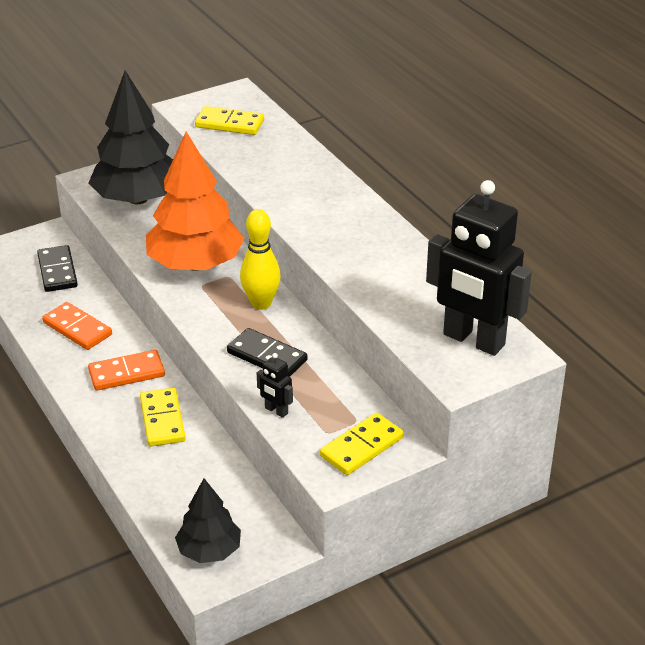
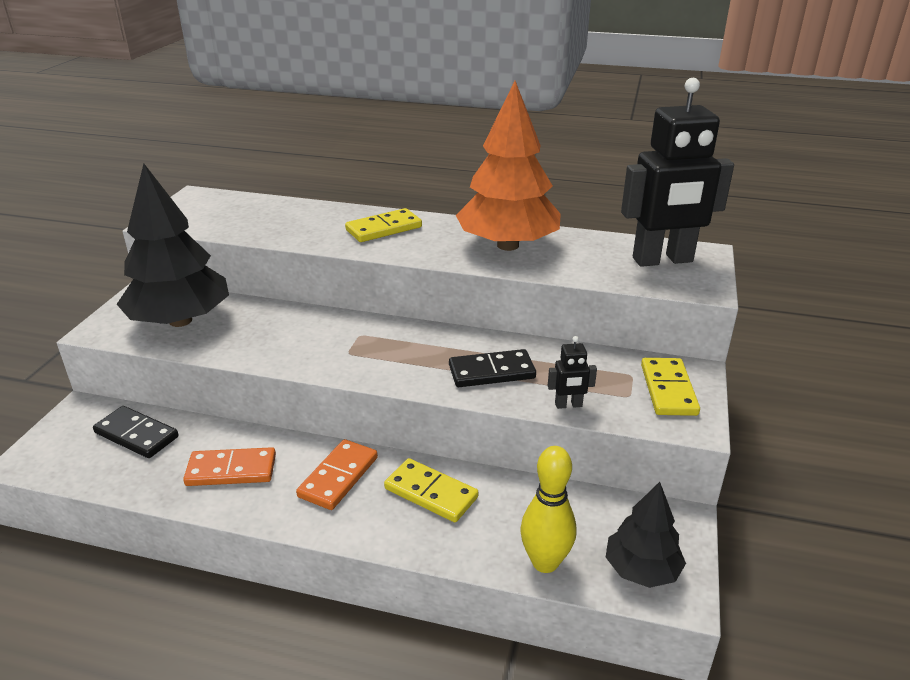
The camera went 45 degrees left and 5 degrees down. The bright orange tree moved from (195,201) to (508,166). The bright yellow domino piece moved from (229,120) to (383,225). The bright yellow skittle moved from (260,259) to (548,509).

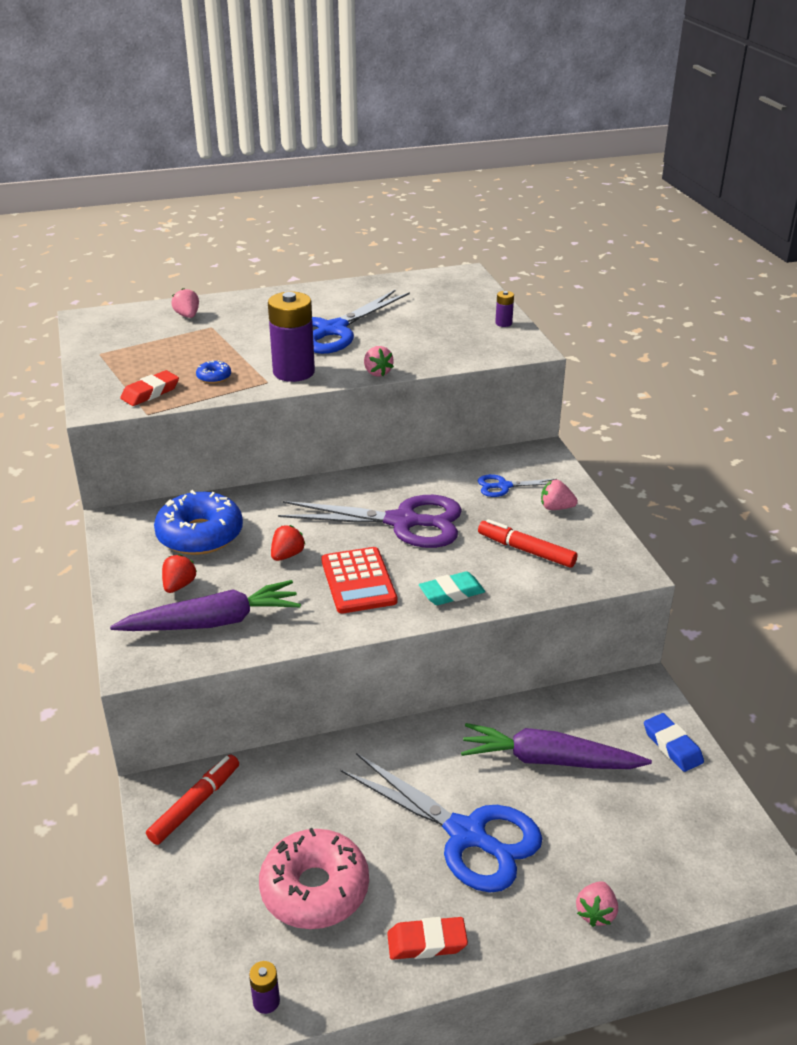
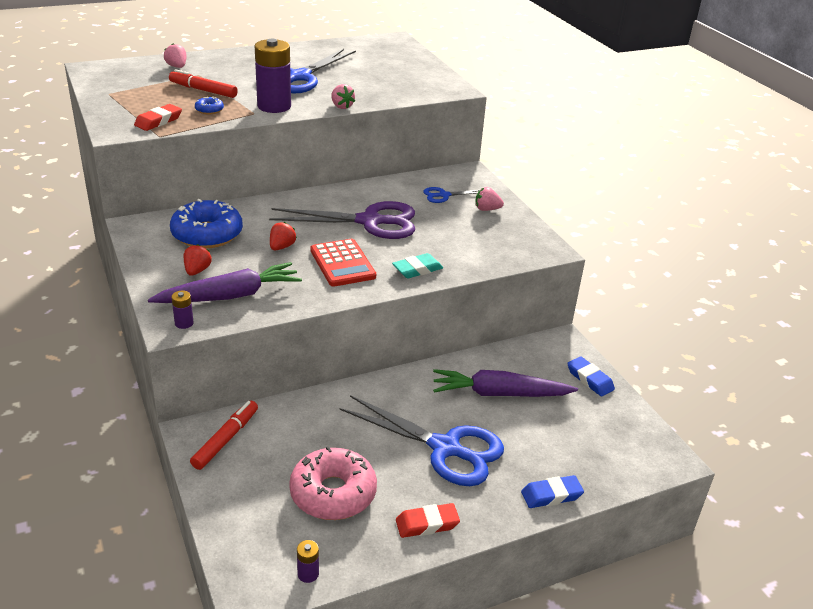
The camera went 10 degrees left and 0 degrees up. The scarlet felt pen moved from (527,543) to (203,83). The royal purple power cell moved from (504,309) to (182,310). The rosy strawberry at (597,904) was replaced by the blue gum eraser at (552,491).

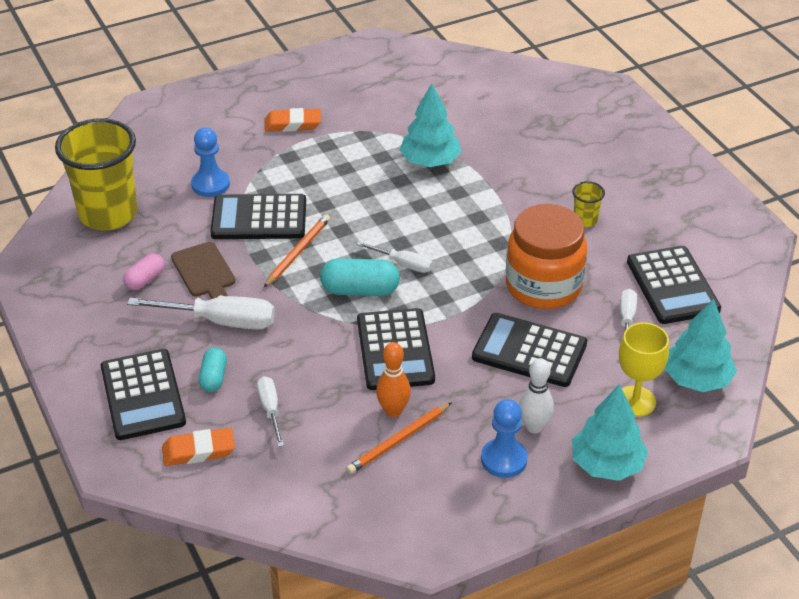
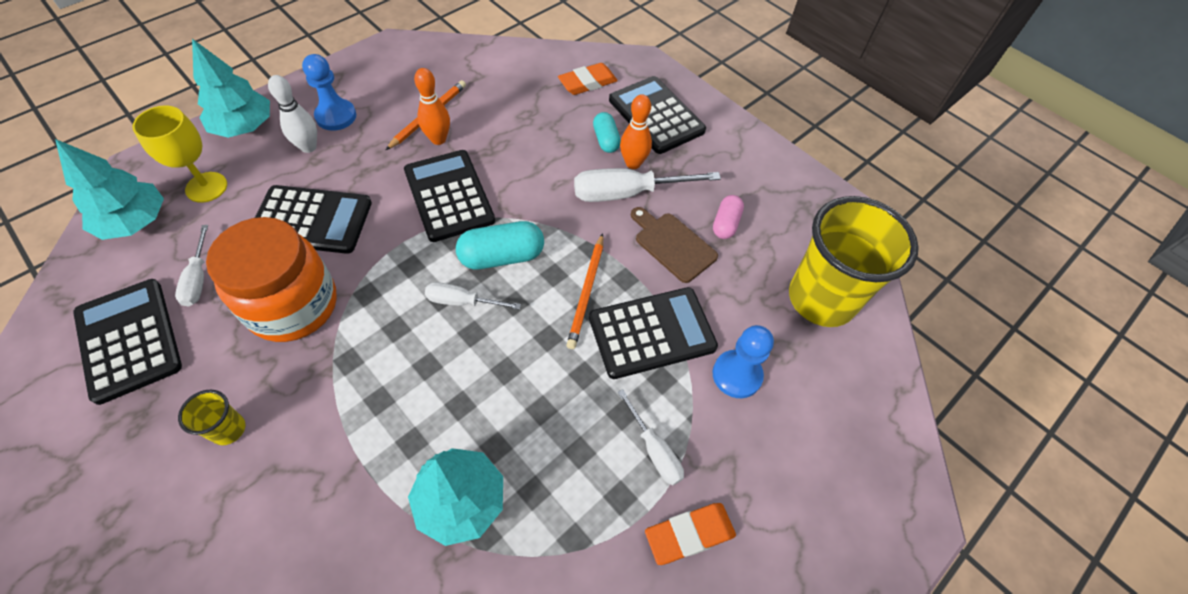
The camera went 160 degrees right and 15 degrees up. The pure white hand screwdriver moved from (270,411) to (650,437). The bright orange skittle at (636,131) appeared.

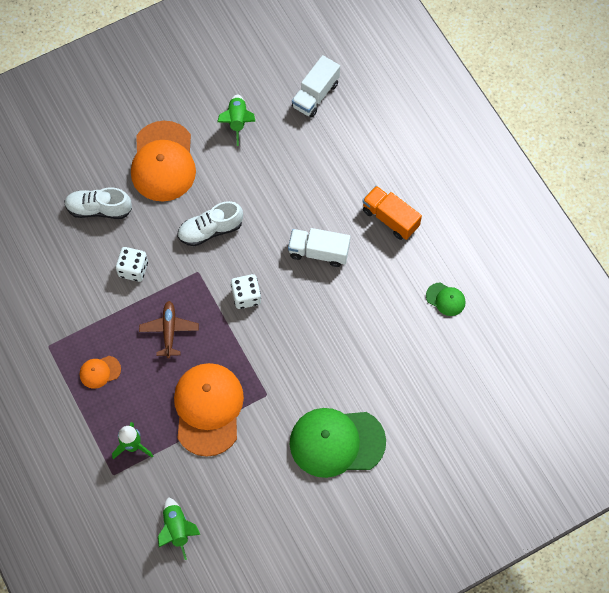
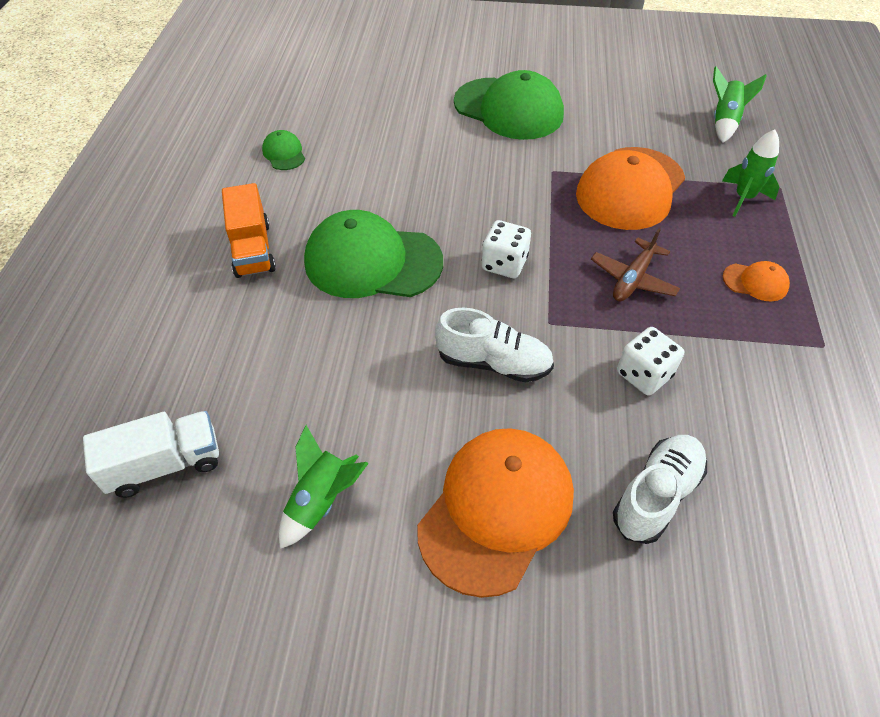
The camera went 145 degrees left and 15 degrees down. The pure white sneaker at (98,203) turned 90 degrees counterclockwise. The pure white toy truck at (319,247) was replaced by the green peaked cap at (373,254).

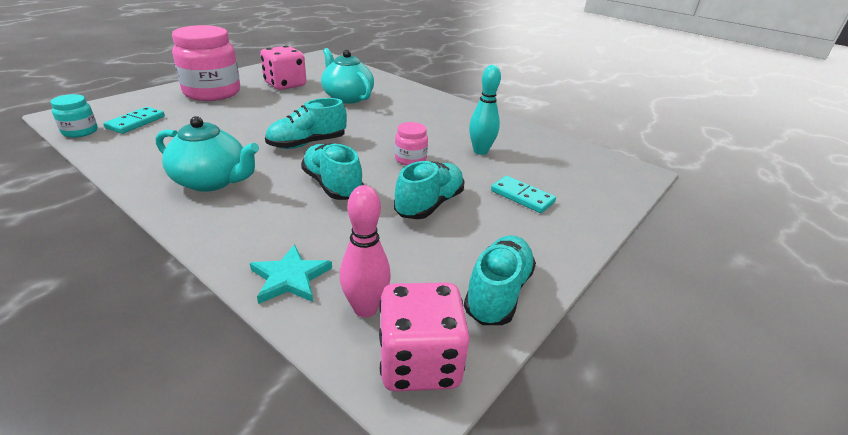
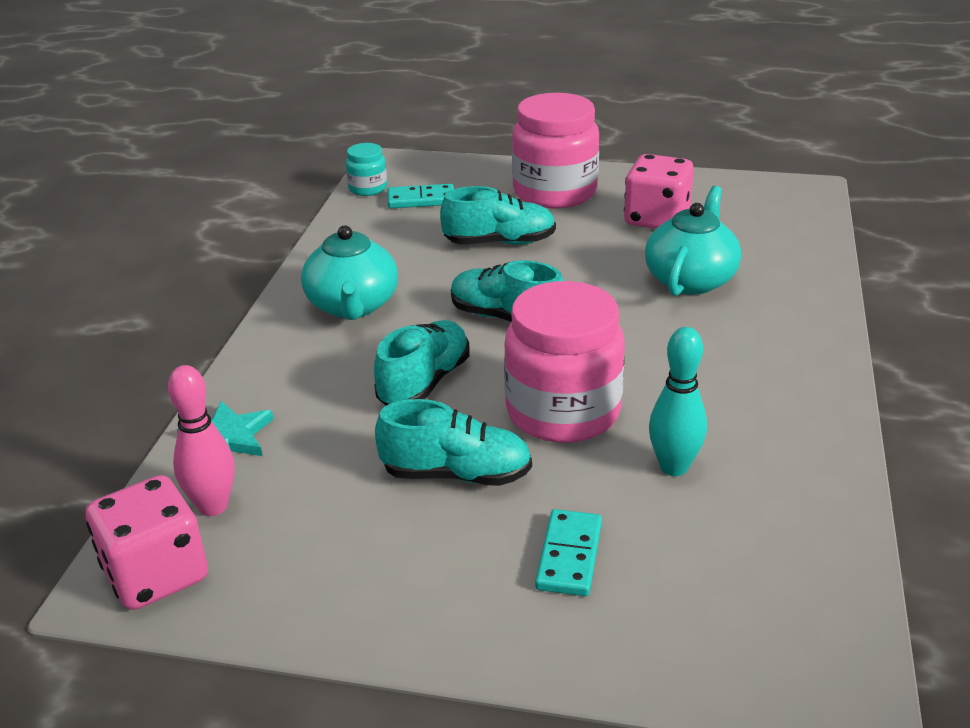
The camera went 65 degrees right and 0 degrees up. The rosy jam jar at (411,143) changed to 2.12 times the size. The turquoise sneaker moved from (500,280) to (498,215).

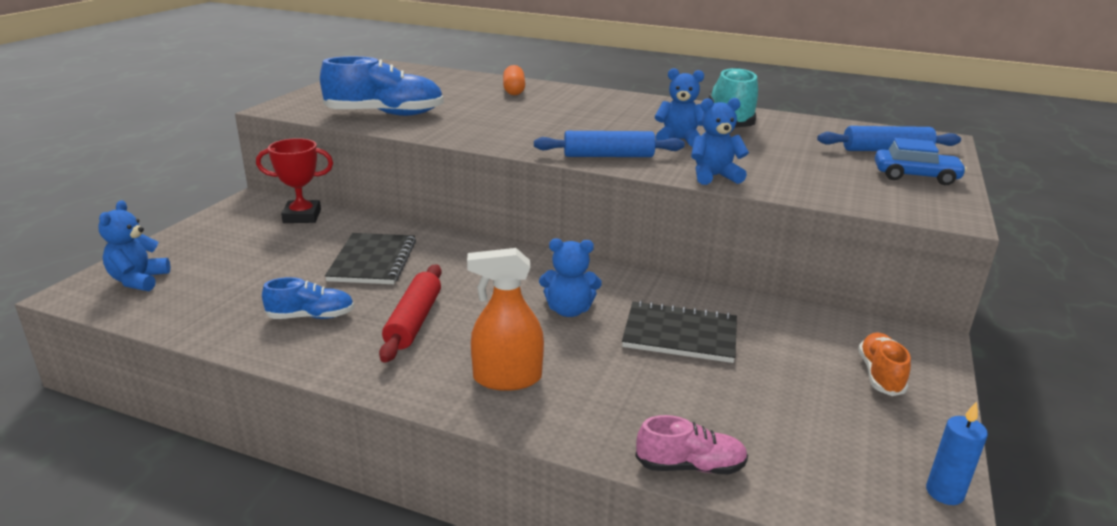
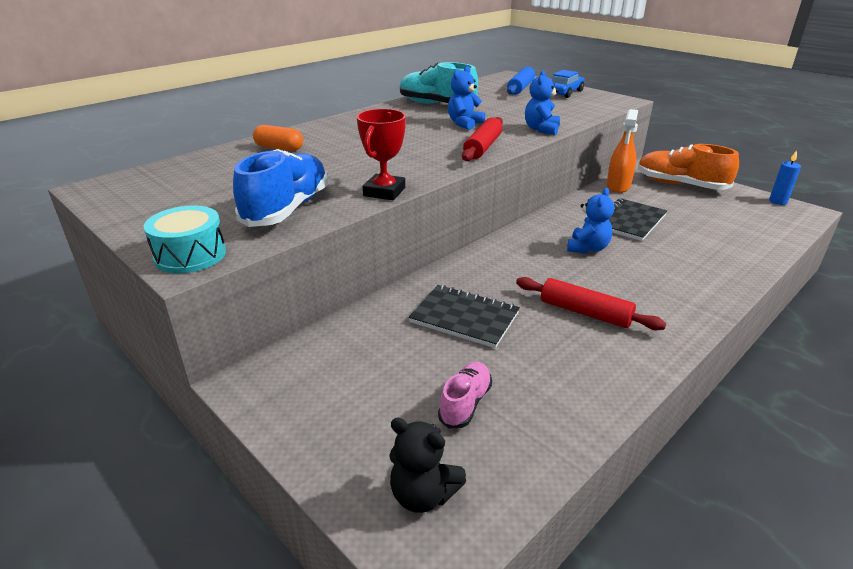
The camera went 65 degrees left and 5 degrees up. The blue stuffed bear at (134,245) became the ebony stuffed bear at (427,465). The scarlet trophy moved from (294,180) to (381,154). The blue sneaker at (308,298) disappeared. The bright orange sprayer moved from (505,319) to (622,151). The blue pastry roller at (609,144) became the scarlet pastry roller at (482,139). The rosy sneaker moved from (691,444) to (465,395). The bright orange sneaker at (884,364) changed to 1.80 times the size. The turquoise snare drum at (185,239) appeared.

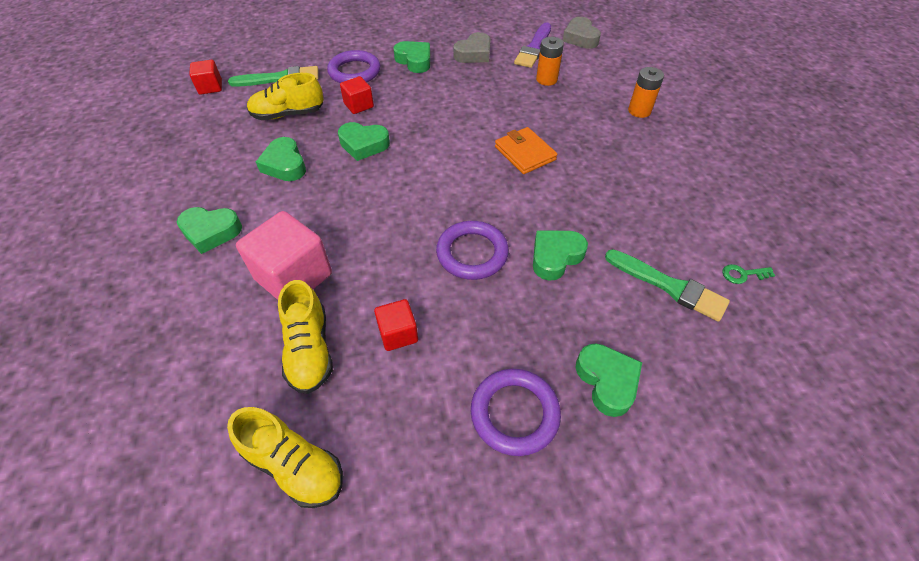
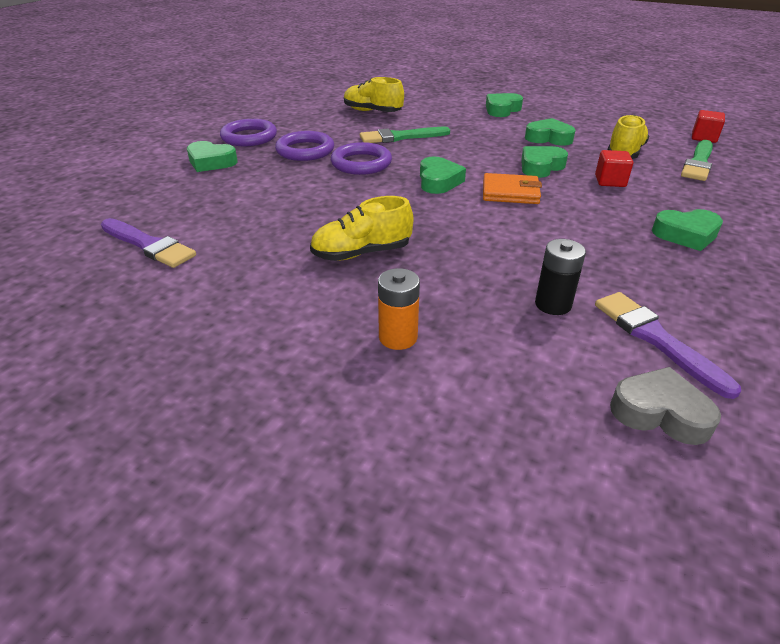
The camera went 130 degrees right and 15 degrees down. The bright yellow sneaker moved from (285,457) to (361,228). The rosy cube at (284,255) disappeared. The royal purple ring moved from (353,66) to (304,146). The scarlet cube at (396,325) disappeared. The grey heart at (471,47) disappeared. The bright orange wallet moved from (526,150) to (512,188). The green heart moved from (560,255) to (443,175). The bright orange power cell at (550,61) became the ebony power cell at (560,277). The green paintbrush moved from (667,285) to (405,135). The green latchkey at (748,274) was replaced by the royal purple paintbrush at (148,243).

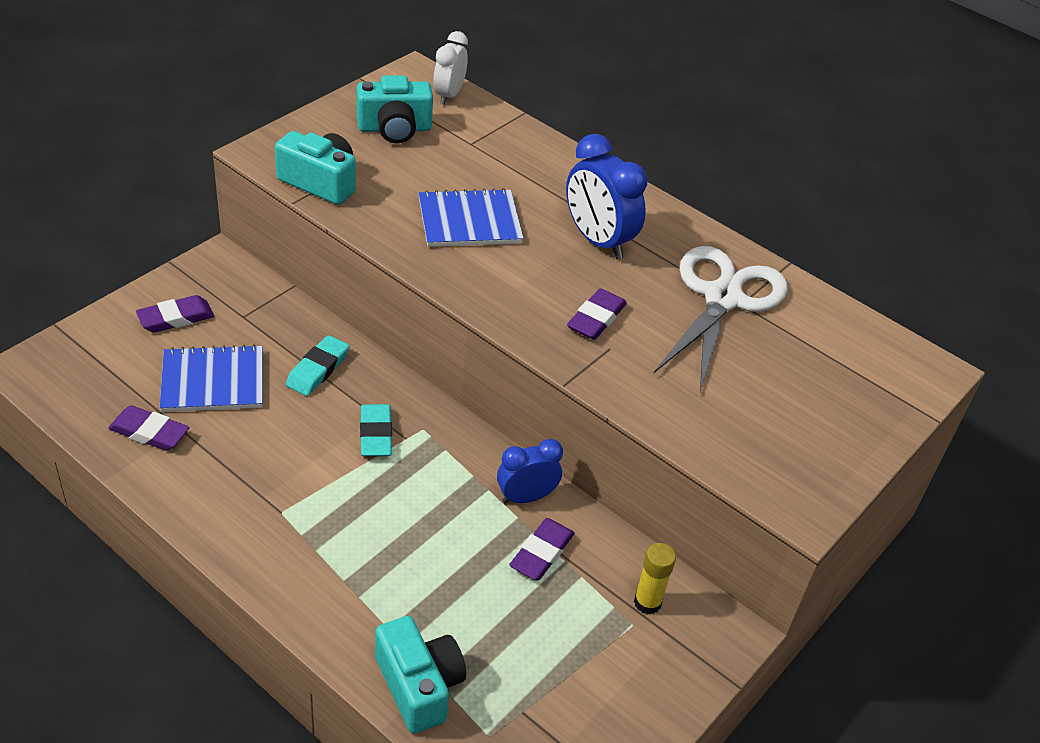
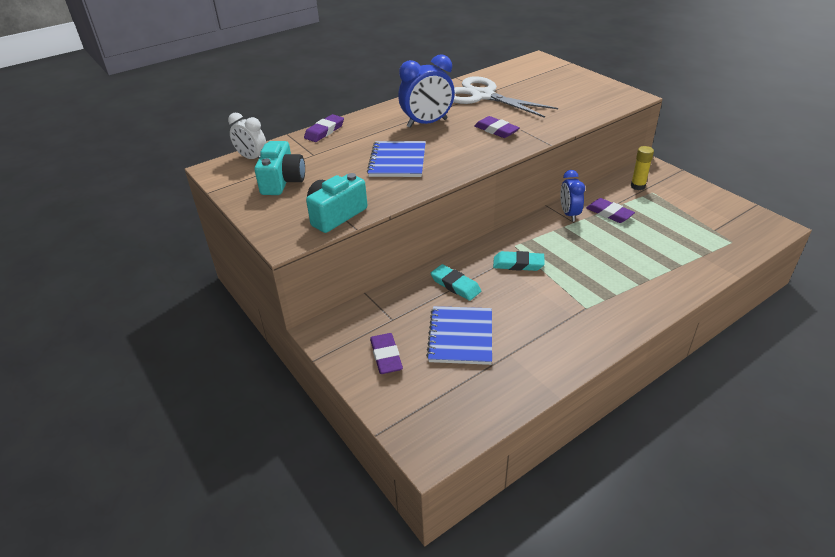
The camera went 70 degrees left and 5 degrees down. The royal purple gum eraser moved from (149,428) to (324,128). The turquoise photo camera at (420,675) disappeared.

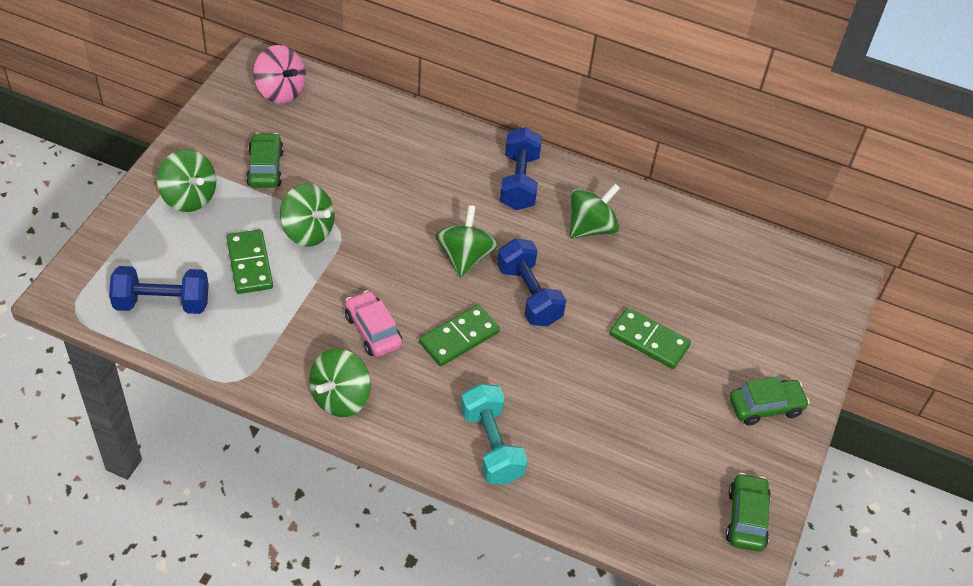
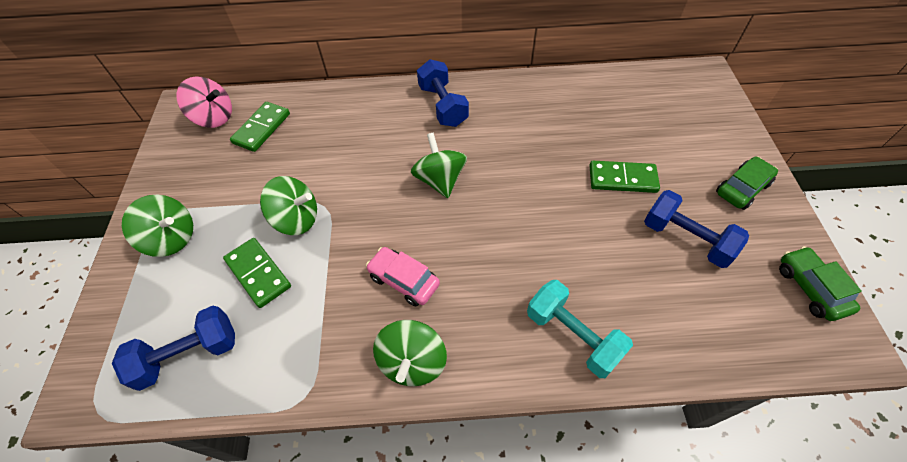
The camera went 20 degrees left and 5 degrees up. The green car at (265,160) disappeared. The green domino piece moved from (459,335) to (260,127). The blue dumbbell moved from (532,282) to (696,229). The green spinning top at (595,211) disappeared.

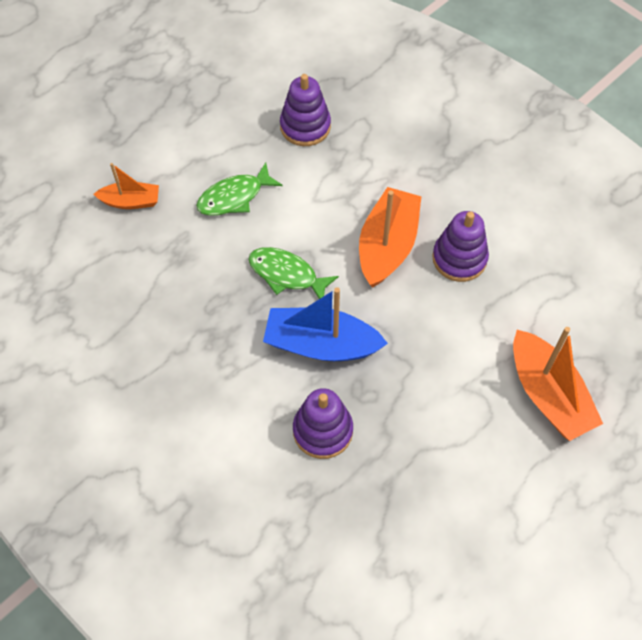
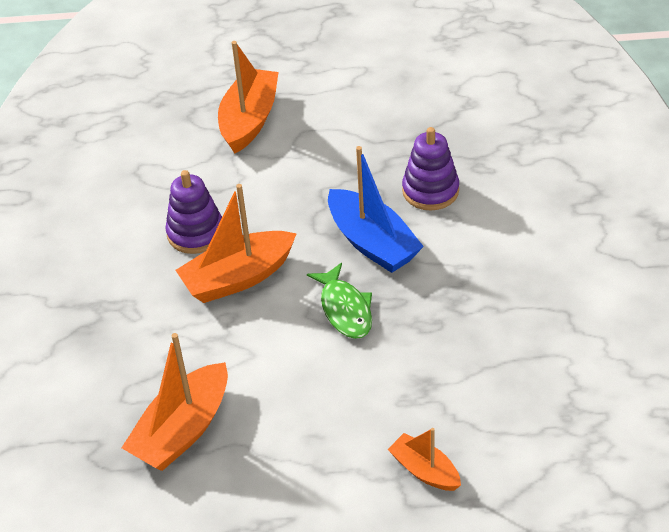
The camera went 135 degrees left and 15 degrees down. The green toy fish at (239,189) disappeared. The royal purple ring stacker at (305,110) was replaced by the bright orange boat at (175,402).

